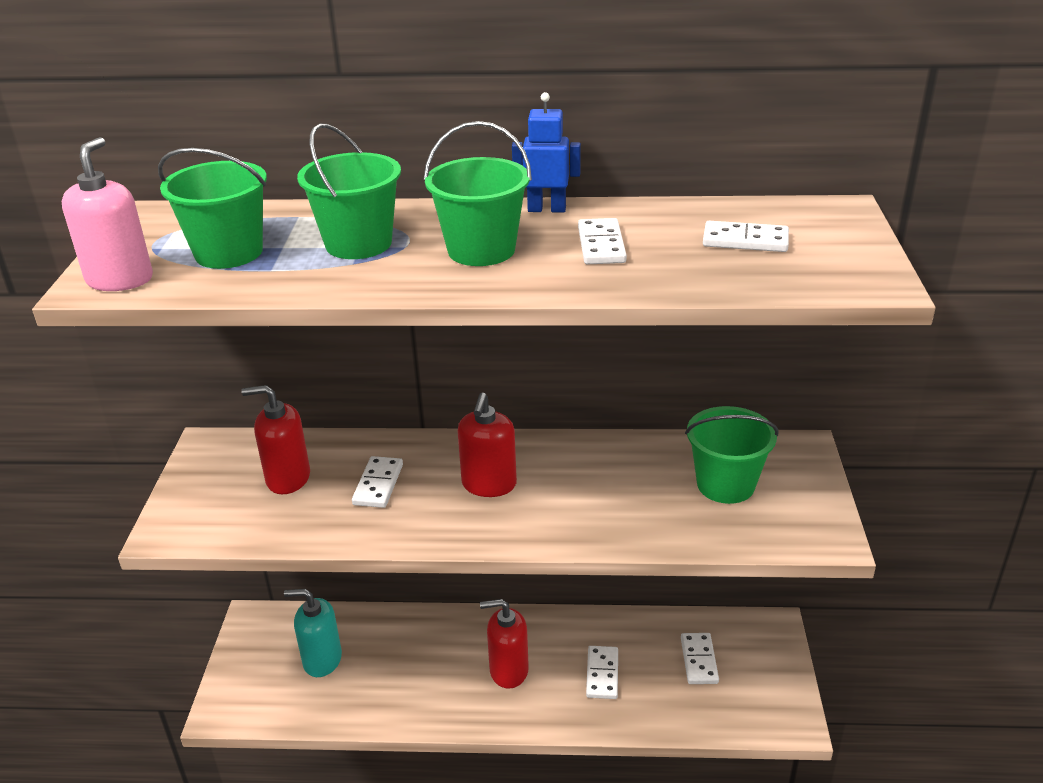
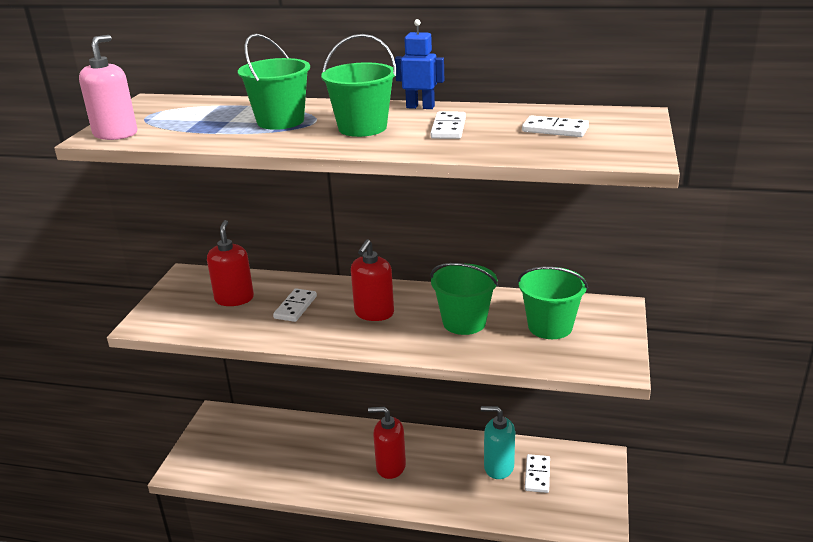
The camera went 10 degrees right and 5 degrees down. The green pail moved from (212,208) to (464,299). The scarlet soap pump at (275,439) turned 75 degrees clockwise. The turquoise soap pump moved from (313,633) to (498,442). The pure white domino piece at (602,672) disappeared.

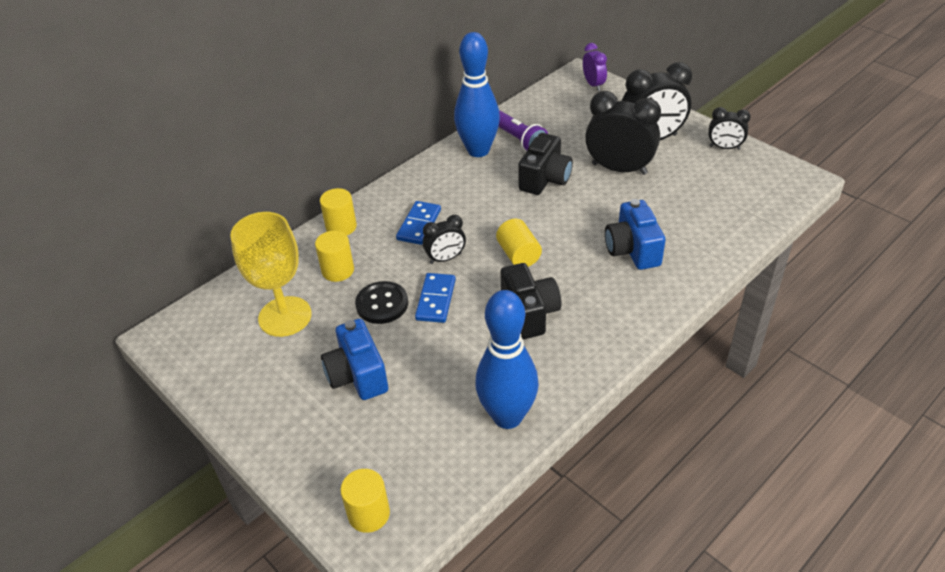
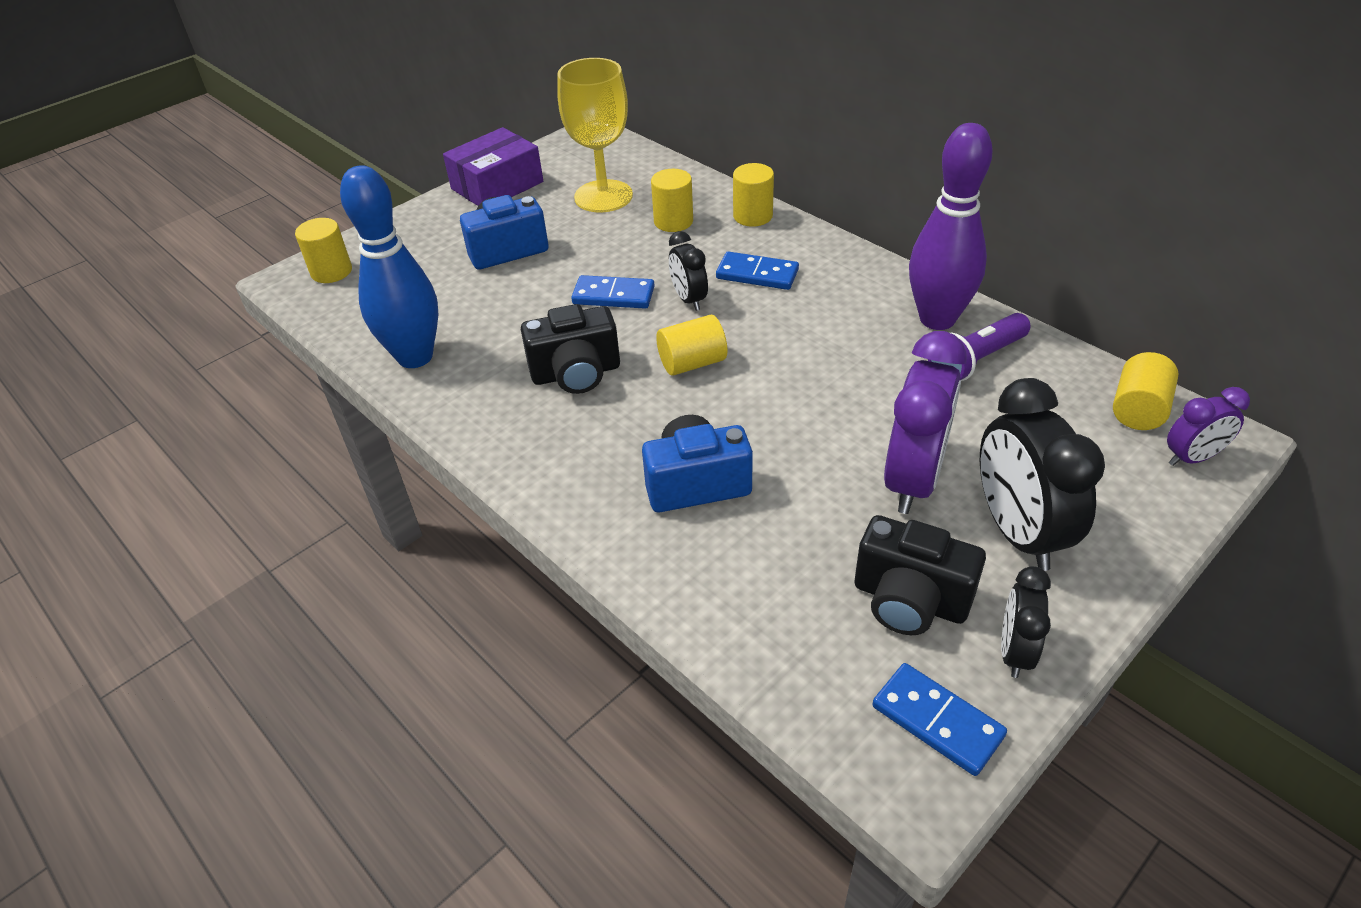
The camera went 90 degrees right and 0 degrees up. The ebony sewing button at (381,302) disappeared. The blue skittle at (477,94) became the royal purple skittle at (951,226). The ebony photo camera moved from (545,164) to (920,575). The ebony bedside clock at (623,133) became the royal purple bedside clock at (925,422). The royal purple parcel at (493,166) appeared. The blue domino piece at (939,719) appeared. The bright yellow cylinder shape at (1146,391) appeared.

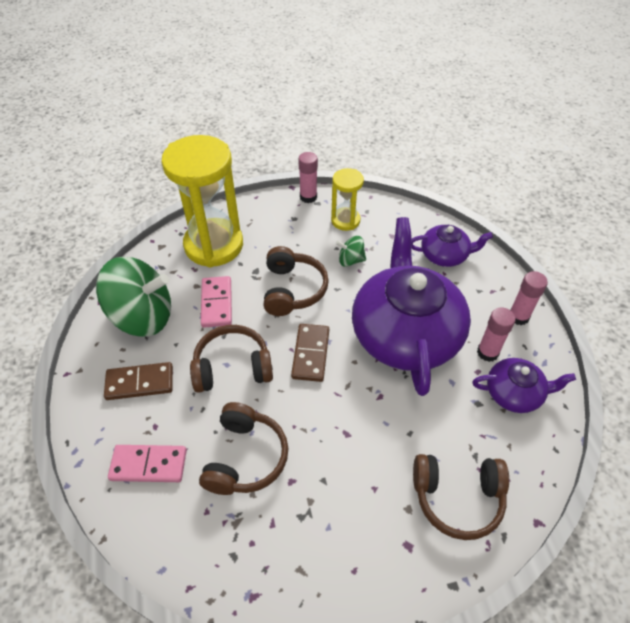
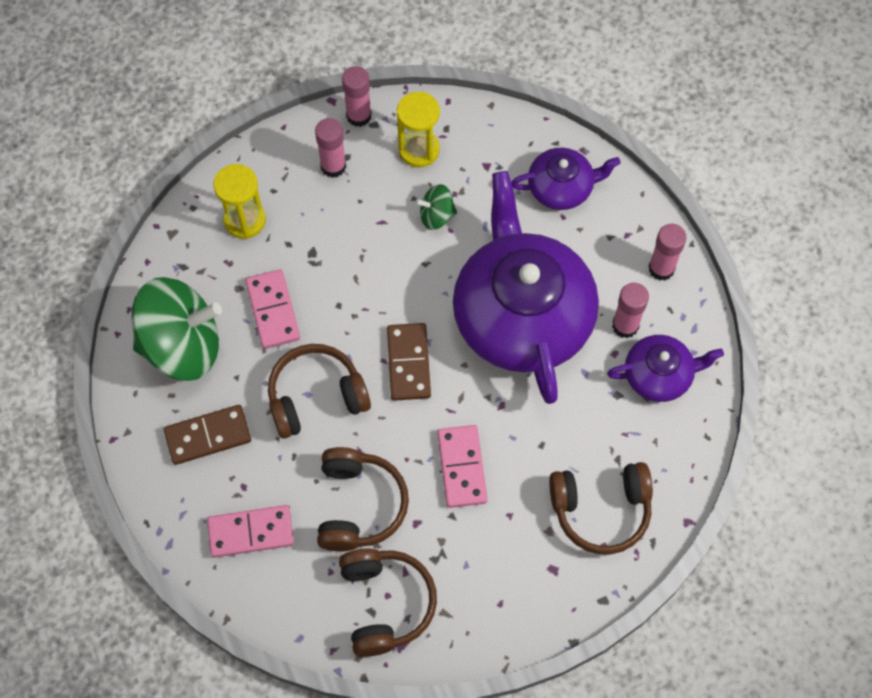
The camera went 10 degrees left and 15 degrees up. The bright yellow sand timer at (202,201) changed to 0.51 times the size. The dark brown headset moved from (296,281) to (388,603). The rosy stick of glue at (330,148) appeared. The rosy domino piece at (462,466) appeared.

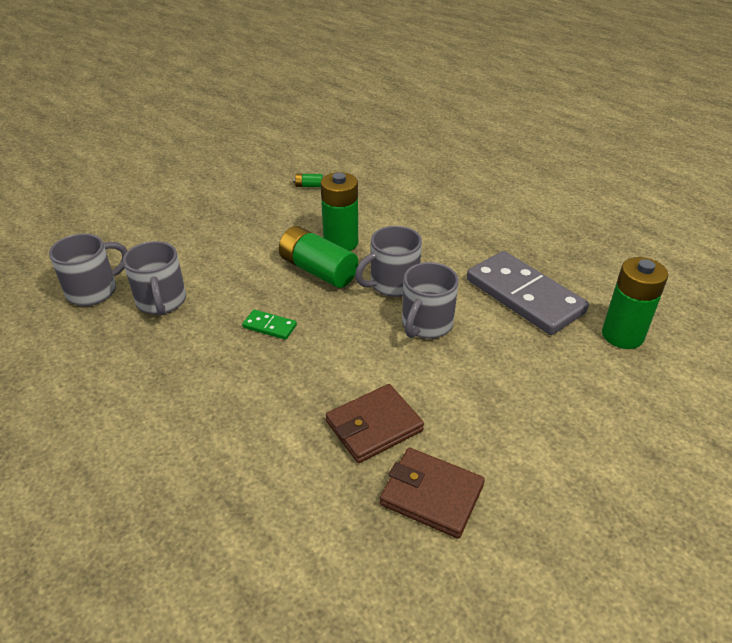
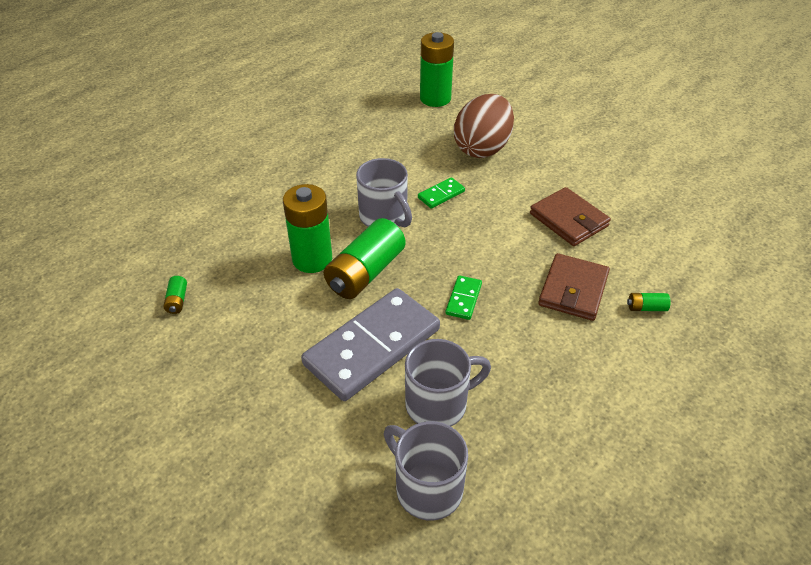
The camera went 95 degrees left and 5 degrees up. The dark brown wallet moved from (432,493) to (574,287). The grey tea mug at (430,300) was replaced by the green domino piece at (441,192). The grey domino piece moved from (528,293) to (370,344). The dark brown egg shape at (484,126) appeared. The green power cell at (649,302) appeared.

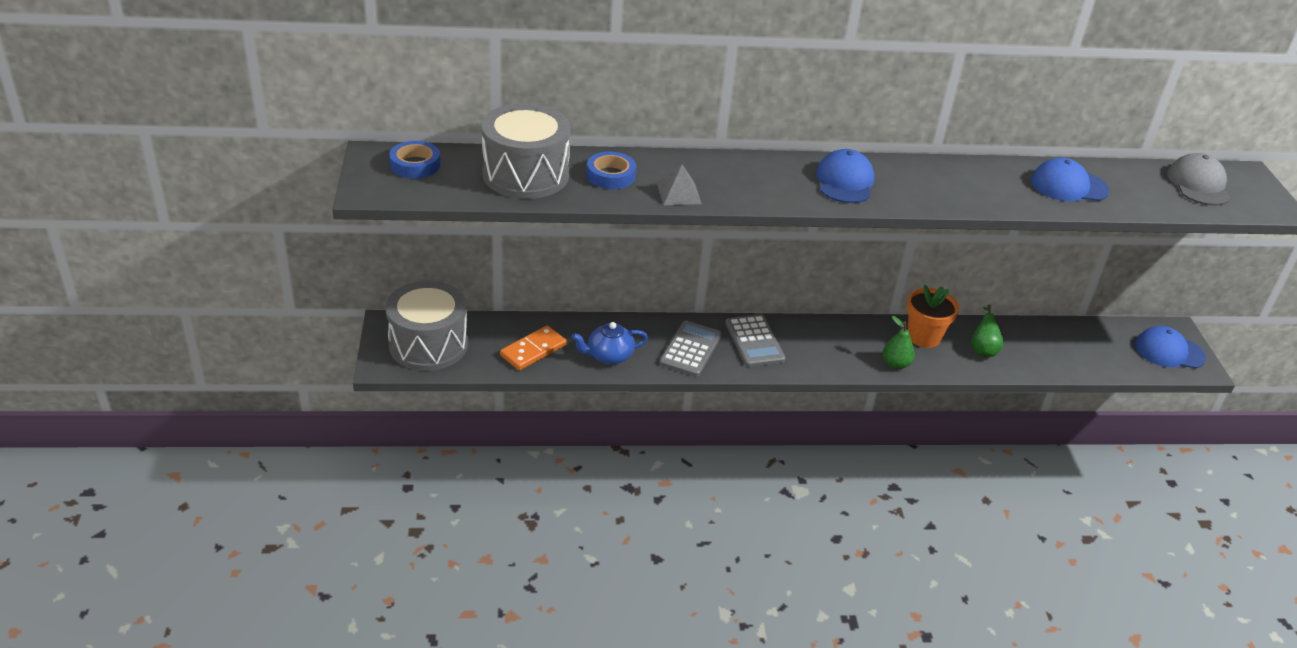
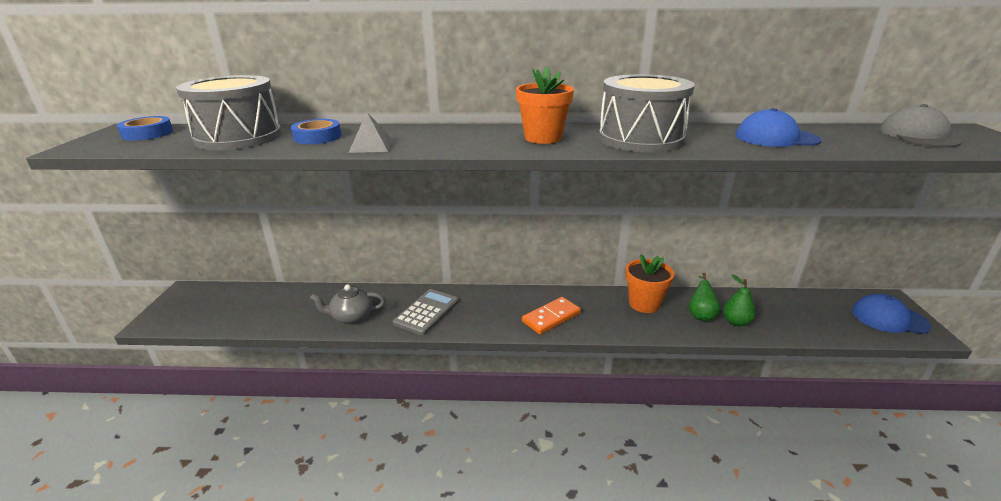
The camera went 10 degrees right and 10 degrees down. The grey snare drum moved from (426,326) to (647,113). The bright orange domino piece moved from (533,347) to (551,315). The blue china teapot at (610,343) became the grey china teapot at (347,304). The grey calculator at (755,340) disappeared. The blue peaked cap at (845,176) was replaced by the bright orange potted plant at (545,105). The green pear moved from (899,342) to (739,300).

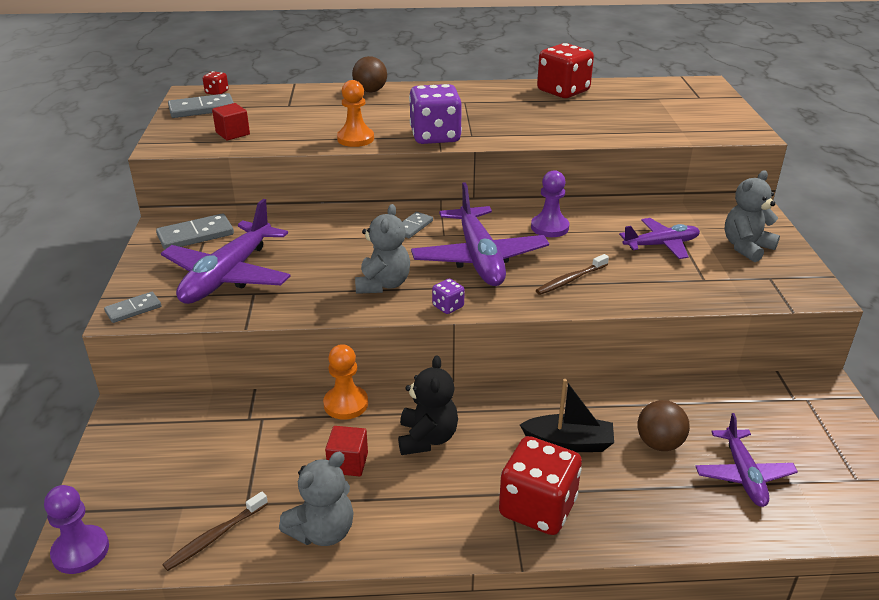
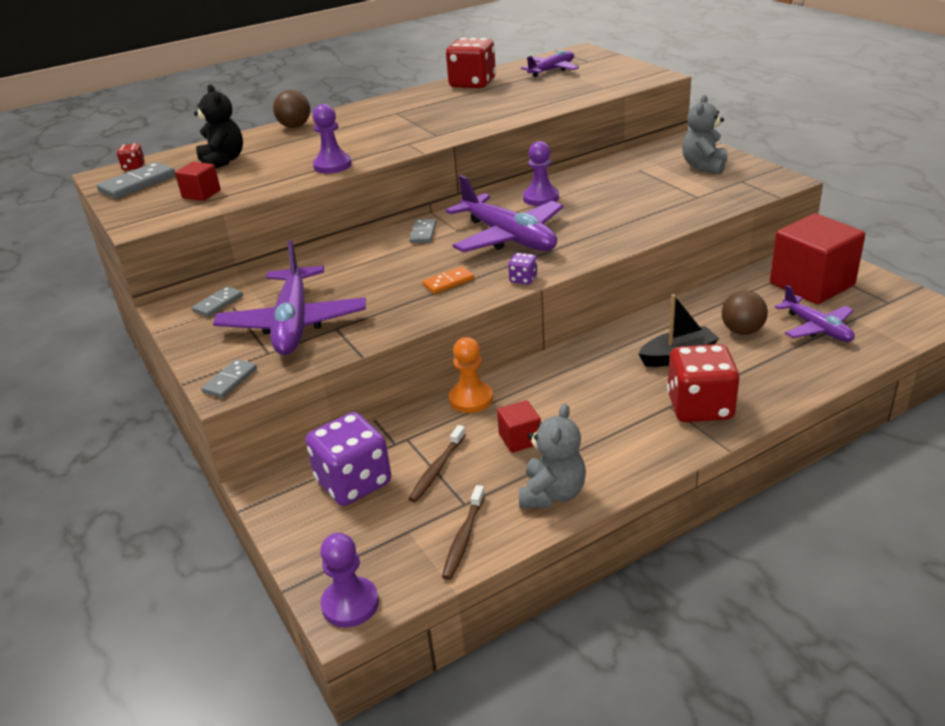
The camera went 25 degrees left and 0 degrees up. The grey domino piece at (195,232) changed to 0.63 times the size. The bright orange game pawn at (355,113) became the royal purple game pawn at (332,138). The grey stuffed bear at (382,249) was replaced by the bright orange domino piece at (448,280). The ebony stuffed bear moved from (428,405) to (218,126). The royal purple game die moved from (435,114) to (348,459). The dark brown dental brush moved from (572,274) to (437,463). The royal purple aeroplane moved from (659,238) to (550,63). The scarlet cube at (817,258) appeared.

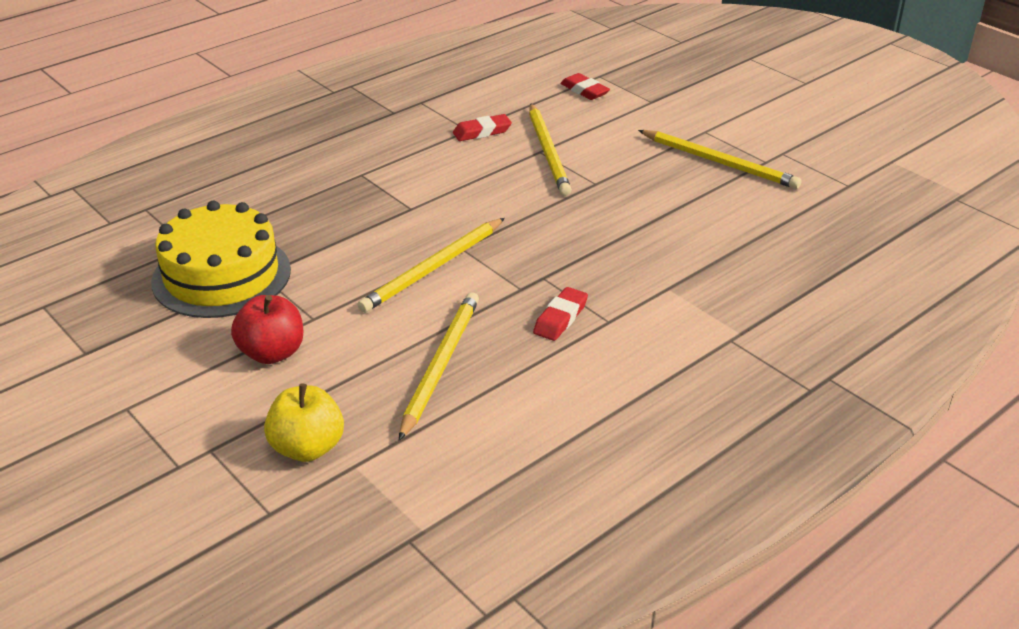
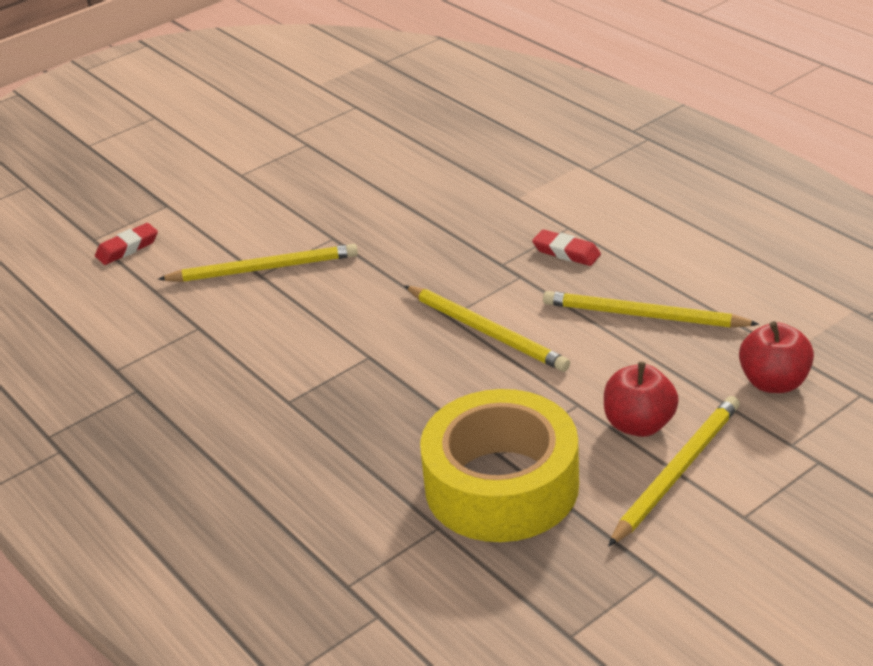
The camera went 85 degrees left and 0 degrees up. The bright yellow layer cake at (221,259) was replaced by the bright yellow roll of tape at (499,465). The bright yellow apple fruit at (304,423) became the scarlet apple fruit at (776,357). The scarlet gum eraser at (482,127) disappeared. The bright yellow lead pencil moved from (720,159) to (674,471).

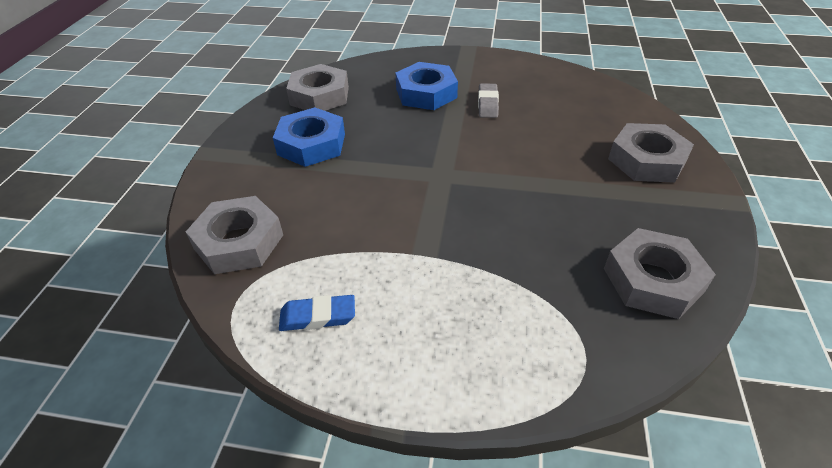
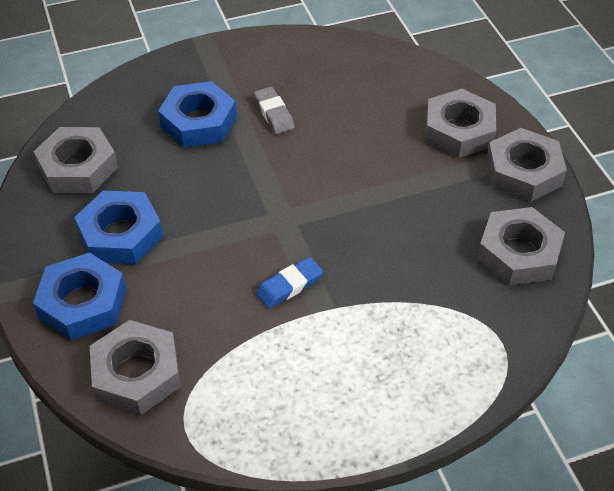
The camera went 30 degrees left and 5 degrees up. The blue gum eraser moved from (317,313) to (289,283). The blue nut at (79,296) appeared. The grey nut at (526,165) appeared.

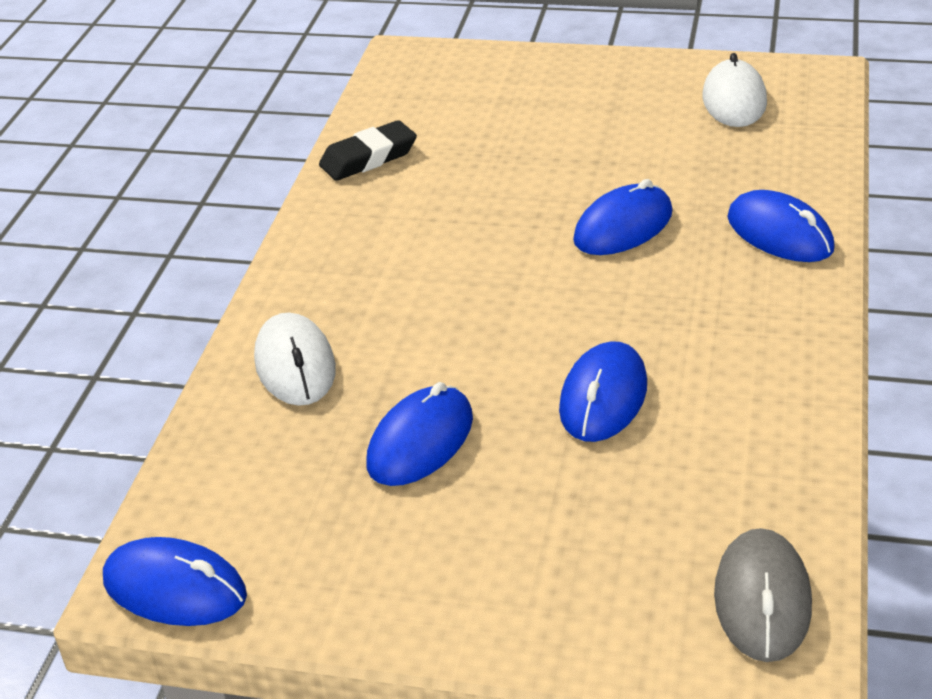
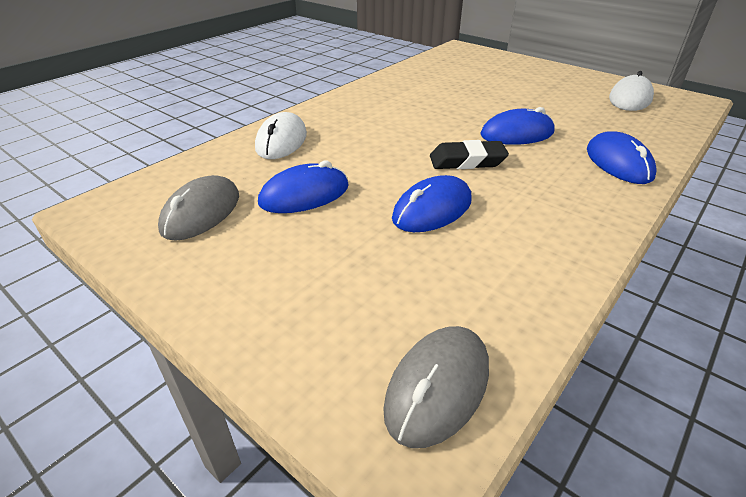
The camera went 25 degrees right and 0 degrees up. The blue mouse at (175,581) disappeared. The ebony gum eraser moved from (368,150) to (469,154). The grey mouse at (198,208) appeared.

